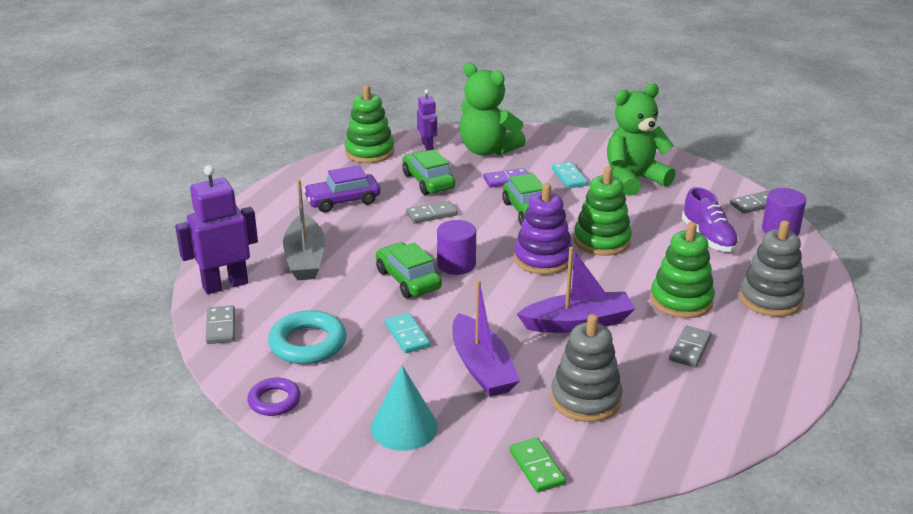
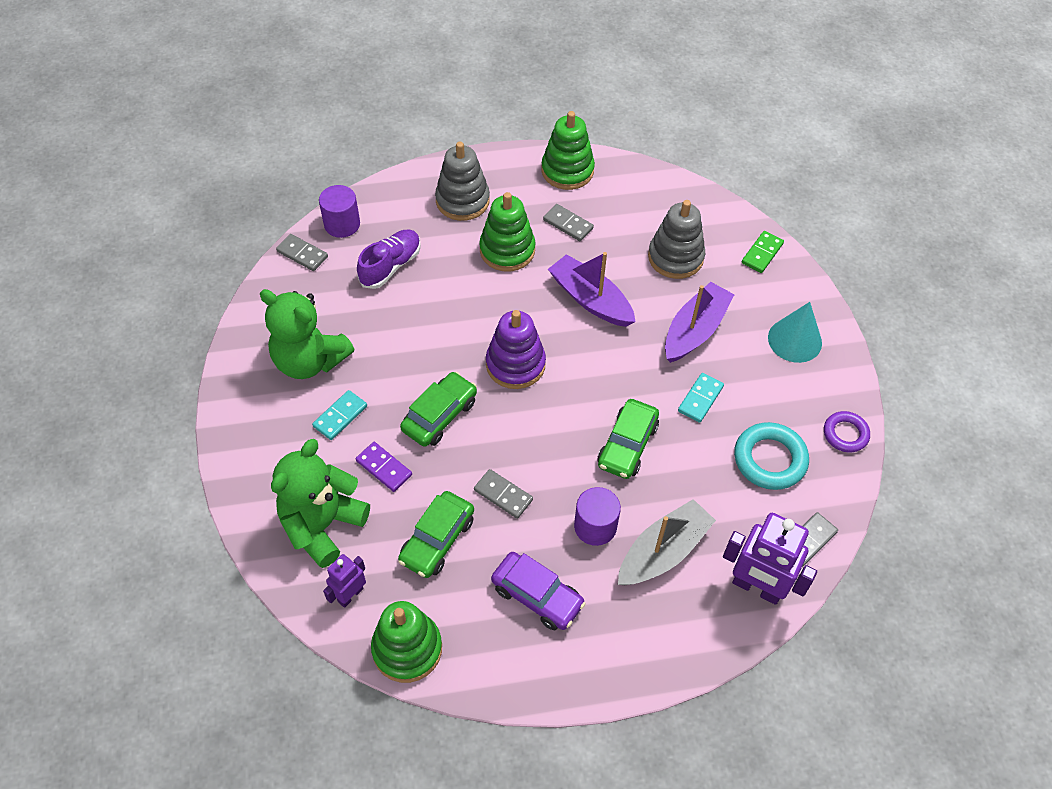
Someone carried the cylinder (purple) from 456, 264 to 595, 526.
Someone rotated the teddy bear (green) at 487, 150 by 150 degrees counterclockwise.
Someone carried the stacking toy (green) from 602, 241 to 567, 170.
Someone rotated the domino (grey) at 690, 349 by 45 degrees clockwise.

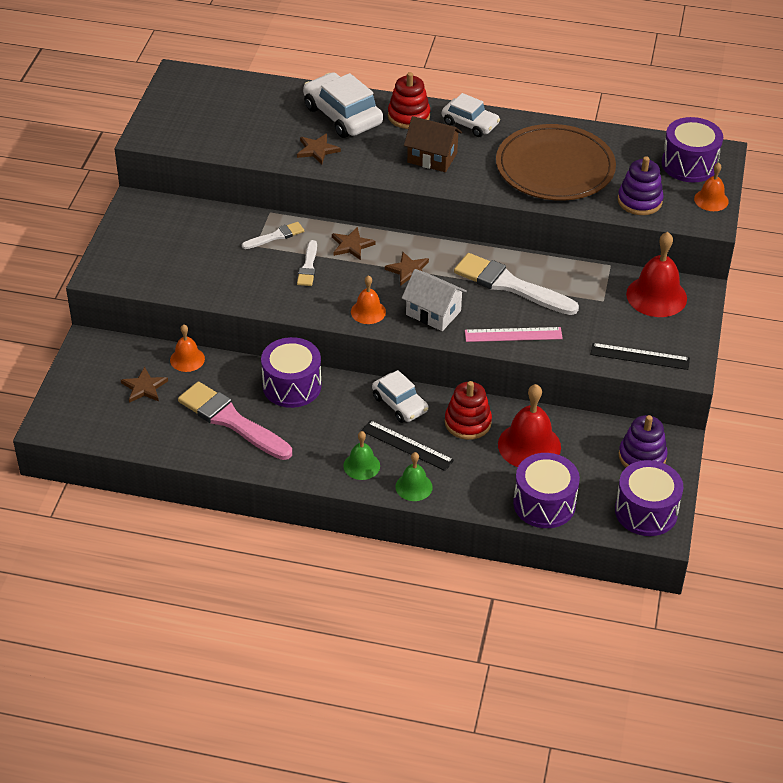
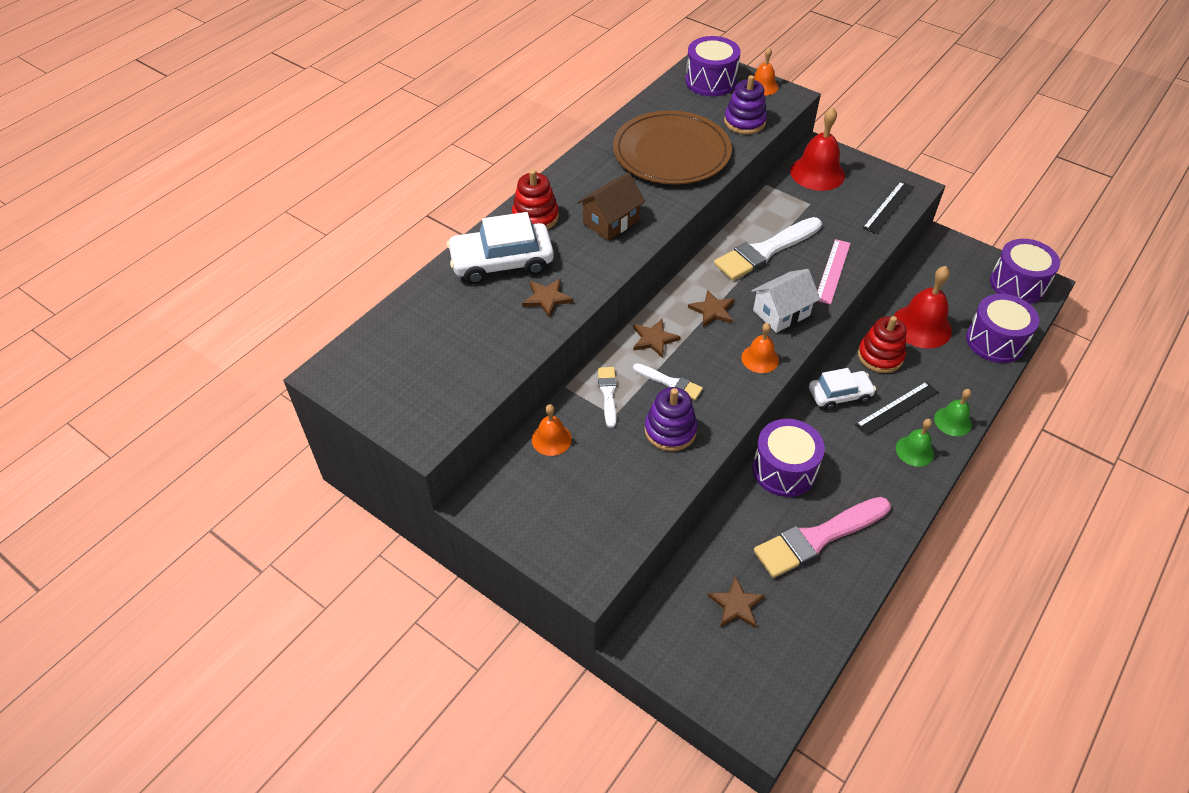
Someone carried the bell (orange) from 187, 359 to 551, 439.
Someone took away the car (white) at 470, 124.
Someone carried the stacking toy (purple) from 642, 456 to 670, 430.

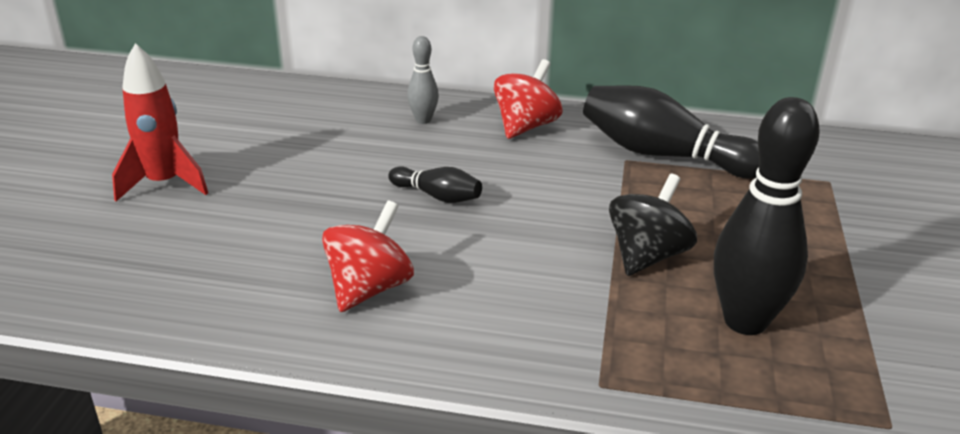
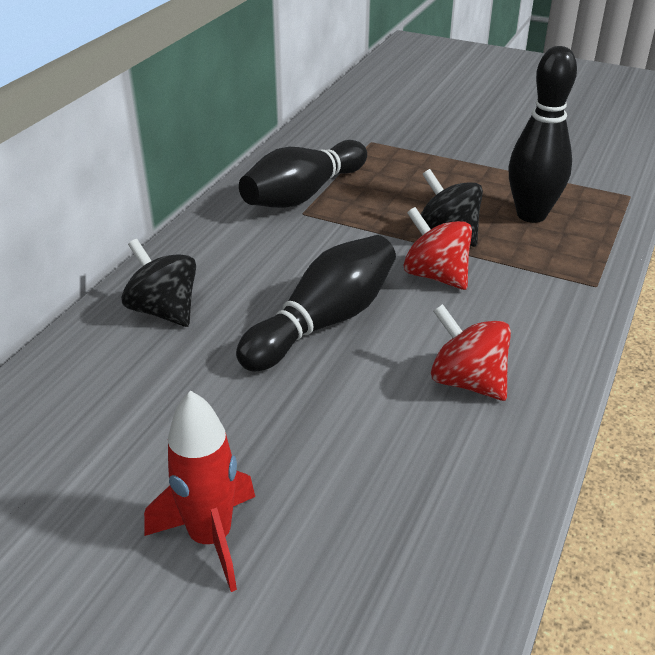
Someone scaled the bowling pin (black) at 437, 196 by 1.99.
Someone swapped the bowling pin (grey) at 423, 120 for the spinning top (black) at 164, 311.
Someone carried the spinning top (red) from 526, 126 to 435, 276.

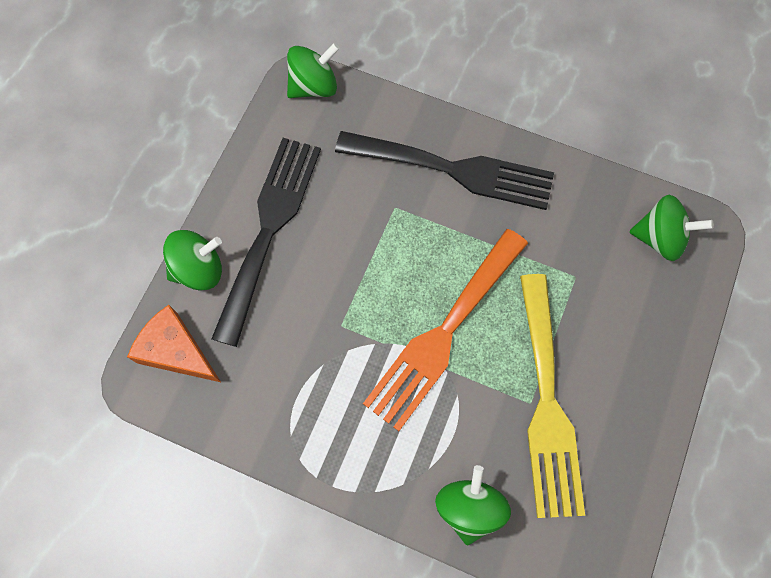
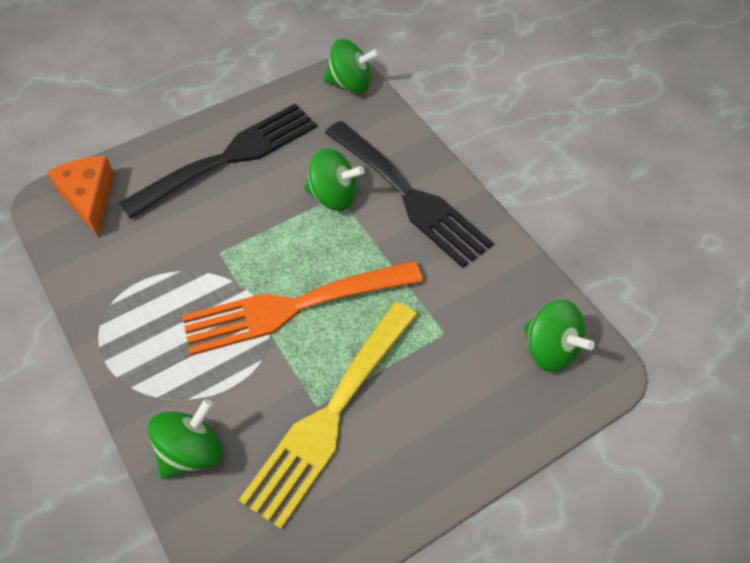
Someone carried the spinning top (green) from 199, 269 to 333, 196.

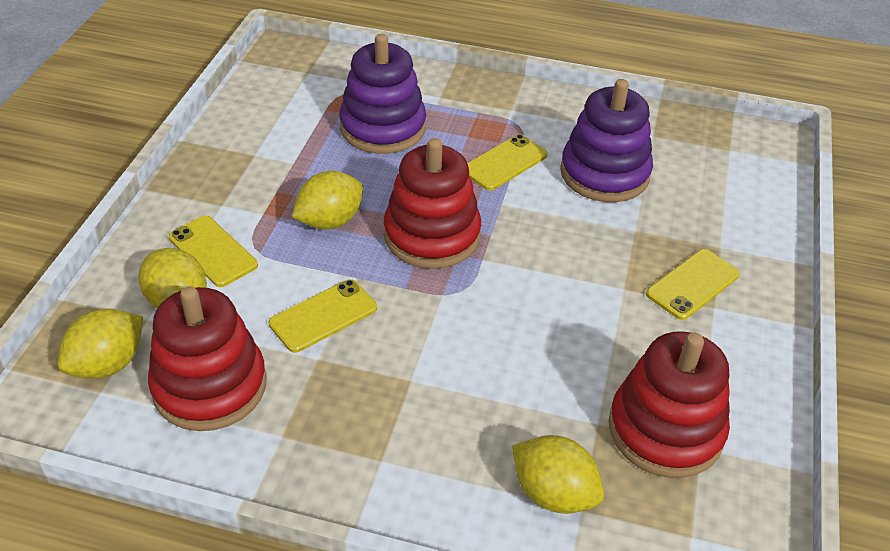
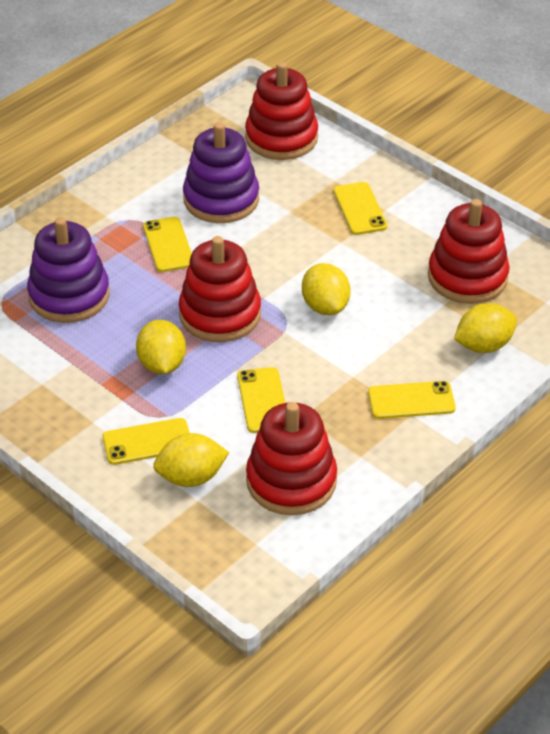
Someone carried the lemon (yellow) from 108, 364 to 325, 306.
Someone put down the stacking toy (red) at 281, 138.
Someone put down the phone (yellow) at 411, 400.

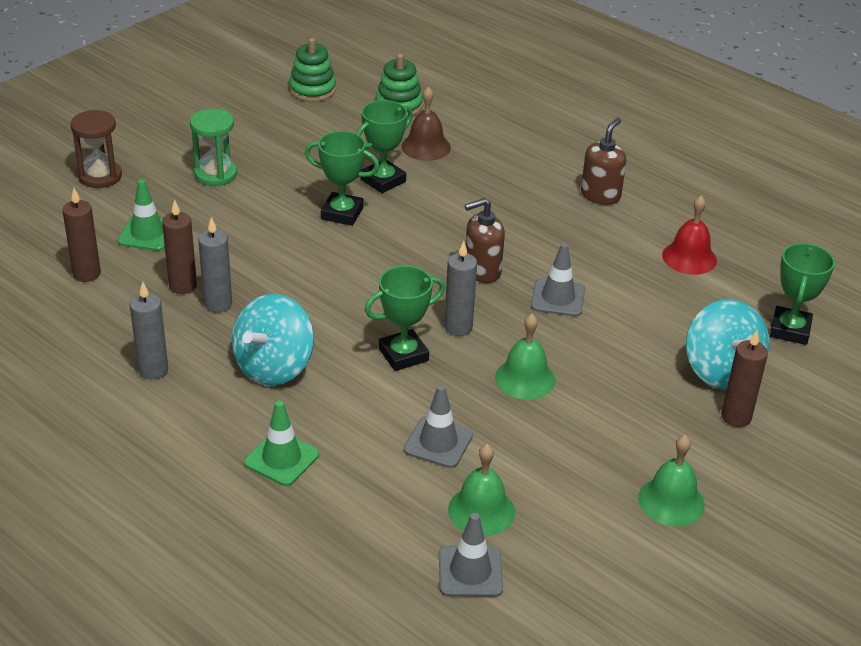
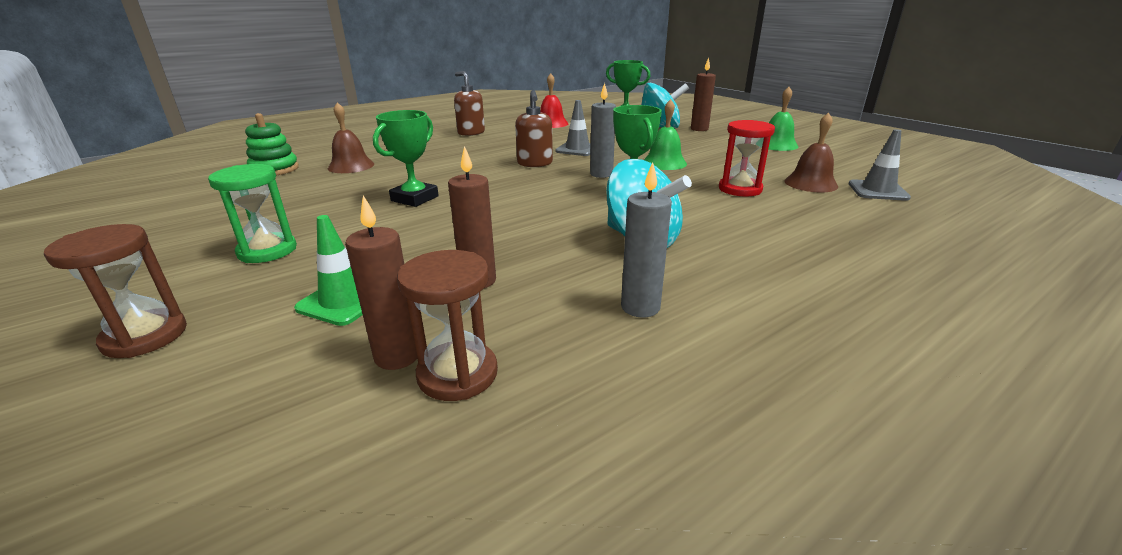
Someone took away the candle (grey) at 218, 304.
Someone took away the traffic cone (green) at 281, 459.
Someone took away the stacking toy (green) at 312, 90.
Someone took away the trophy (green) at 383, 180.
Someone swapped the traffic cone (grey) at 438, 442 for the hourglass (red) at 740, 189.
Someone repainted the bell (green) at 481, 510, which became the bell (brown) at 810, 183.
Someone put down the hourglass (brown) at 457, 374.

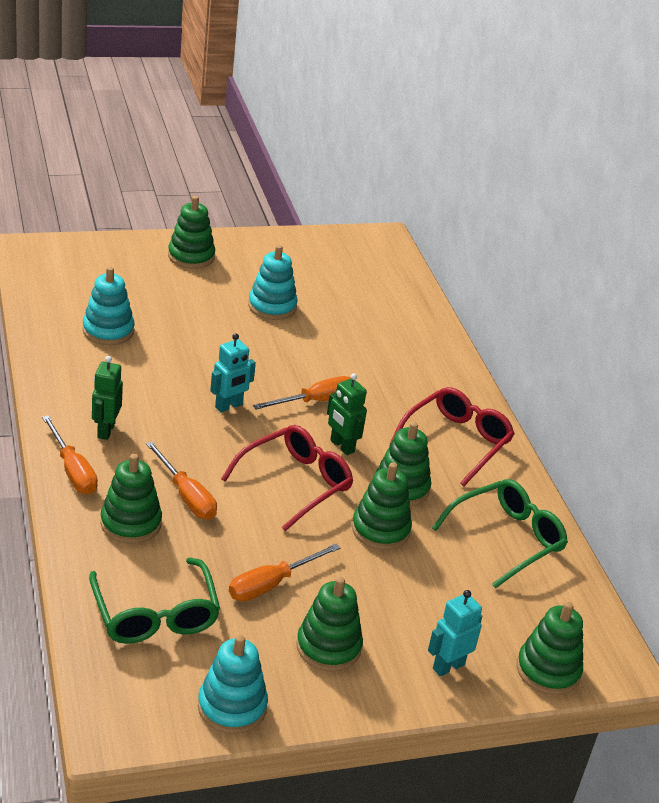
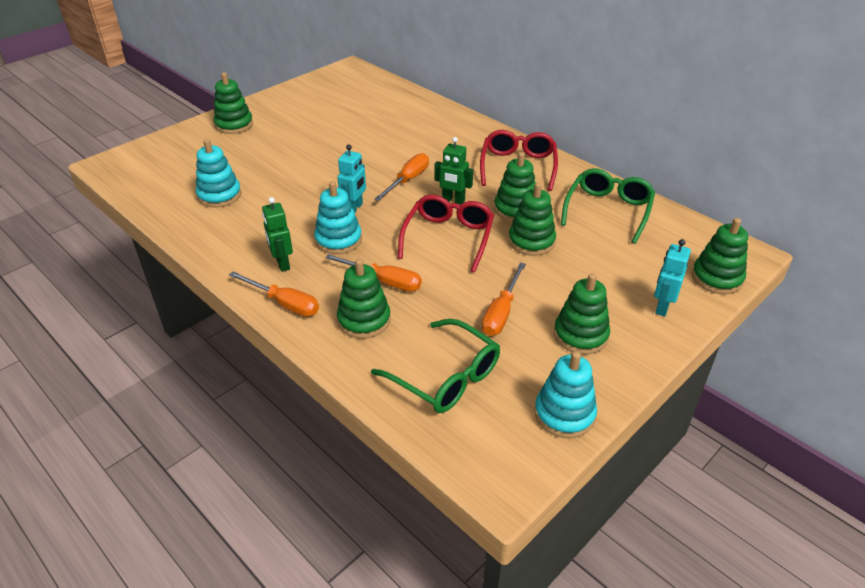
Someone carried the stacking toy (turquoise) from 272, 306 to 338, 240.

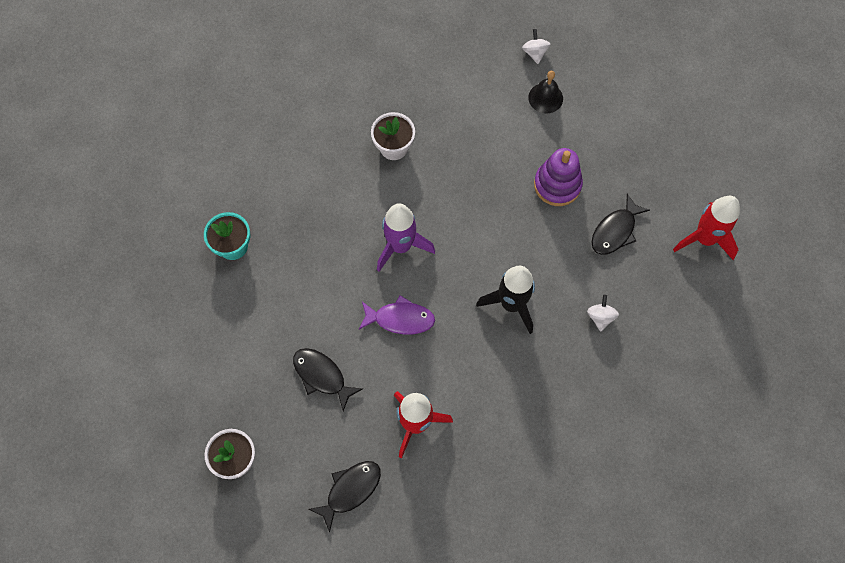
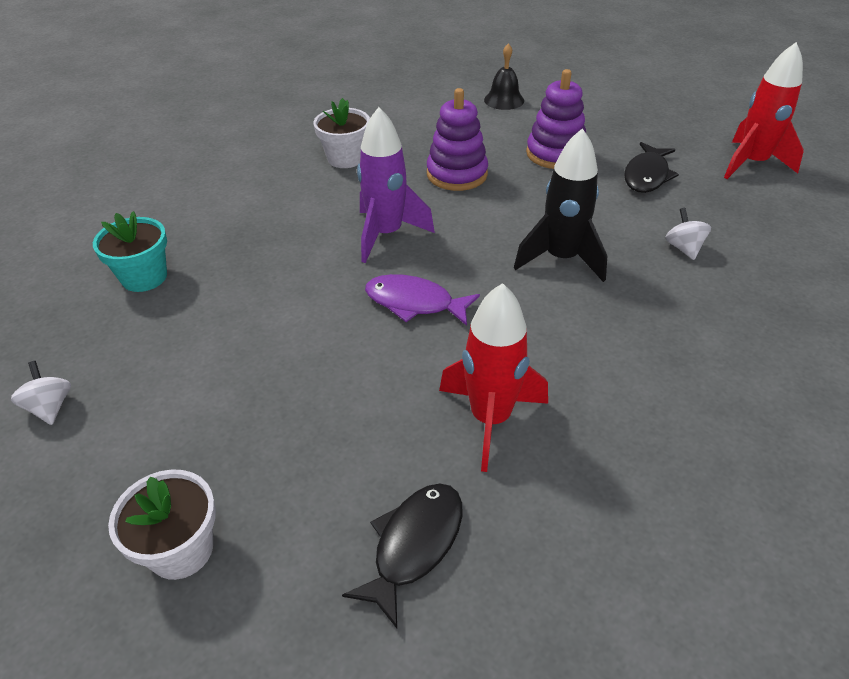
Someone took away the fish (black) at 322, 376.
Someone rotated the fish (purple) at 400, 319 by 150 degrees counterclockwise.
Someone carried the spinning top (white) from 535, 53 to 50, 407.
Someone put down the stacking toy (purple) at 457, 174.

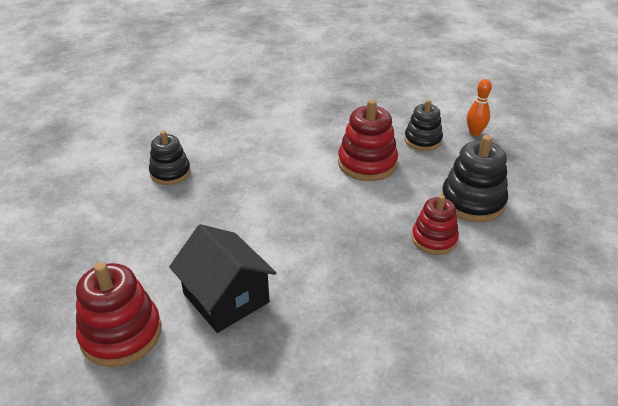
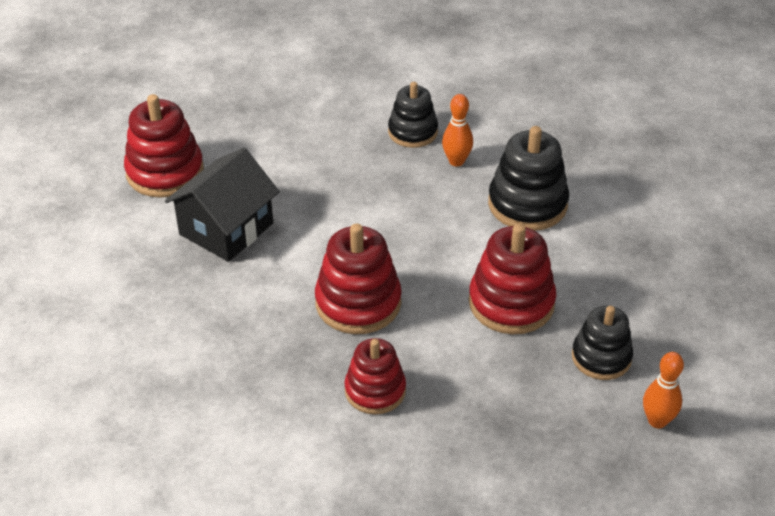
Someone carried the stacking toy (black) from 472, 201 to 527, 204.
Someone put down the stacking toy (red) at 358, 303.
Someone put down the bowling pin (orange) at 456, 161.

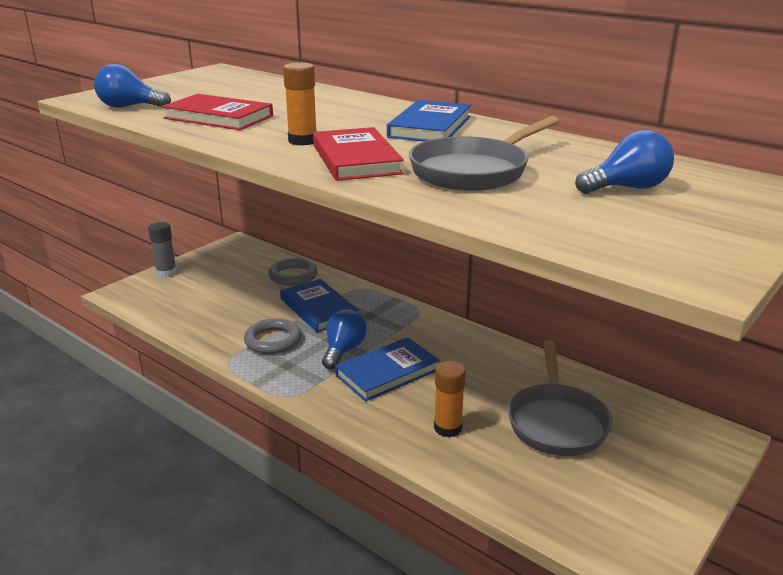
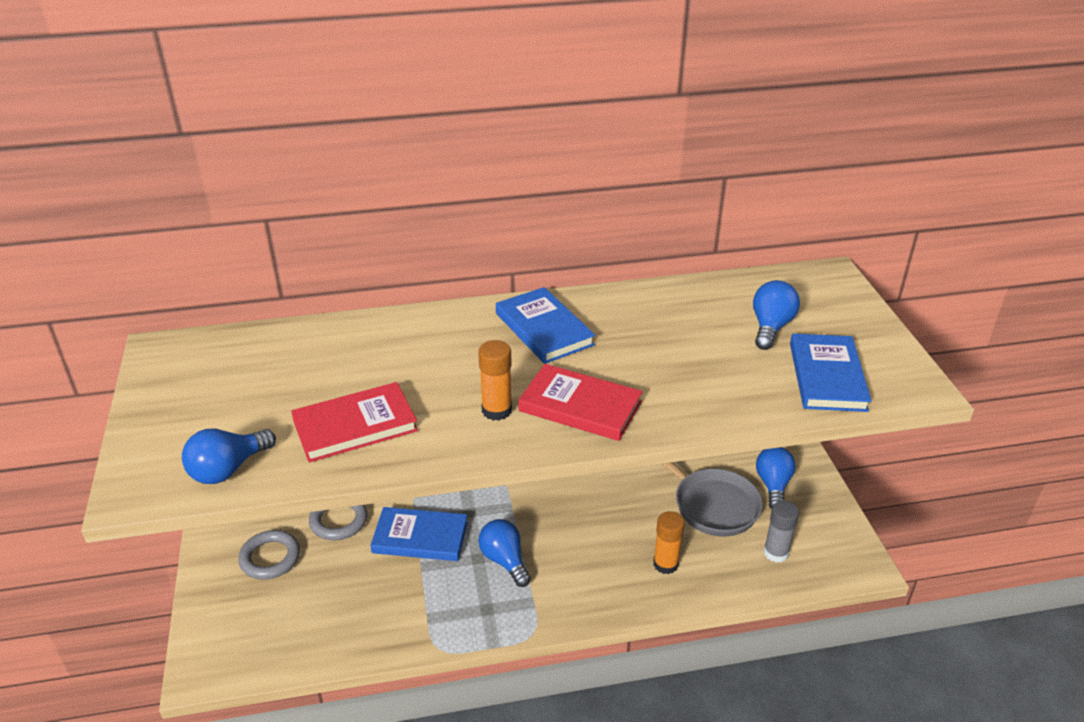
Someone carried the glue stick (grey) from 166, 273 to 776, 553.
Someone carried the ring (grey) from 273, 340 to 270, 558.
Someone carried the book (blue) from 387, 372 to 827, 376.
Someone took away the pan (grey) at 474, 171.
Someone put down the light bulb (blue) at 773, 485.

